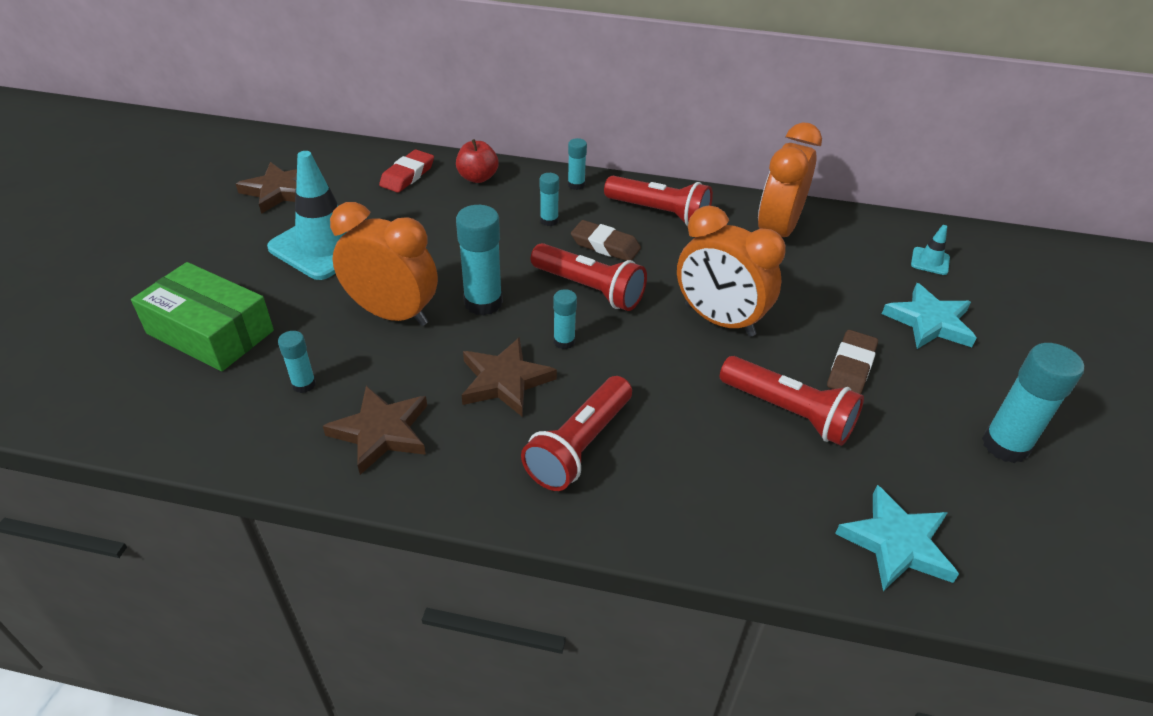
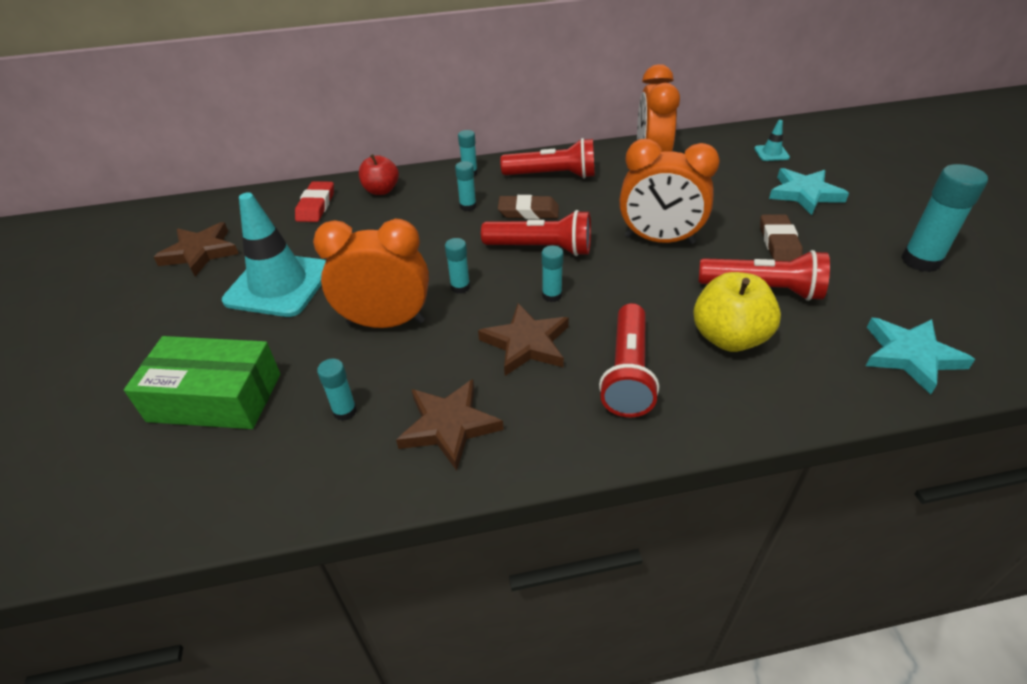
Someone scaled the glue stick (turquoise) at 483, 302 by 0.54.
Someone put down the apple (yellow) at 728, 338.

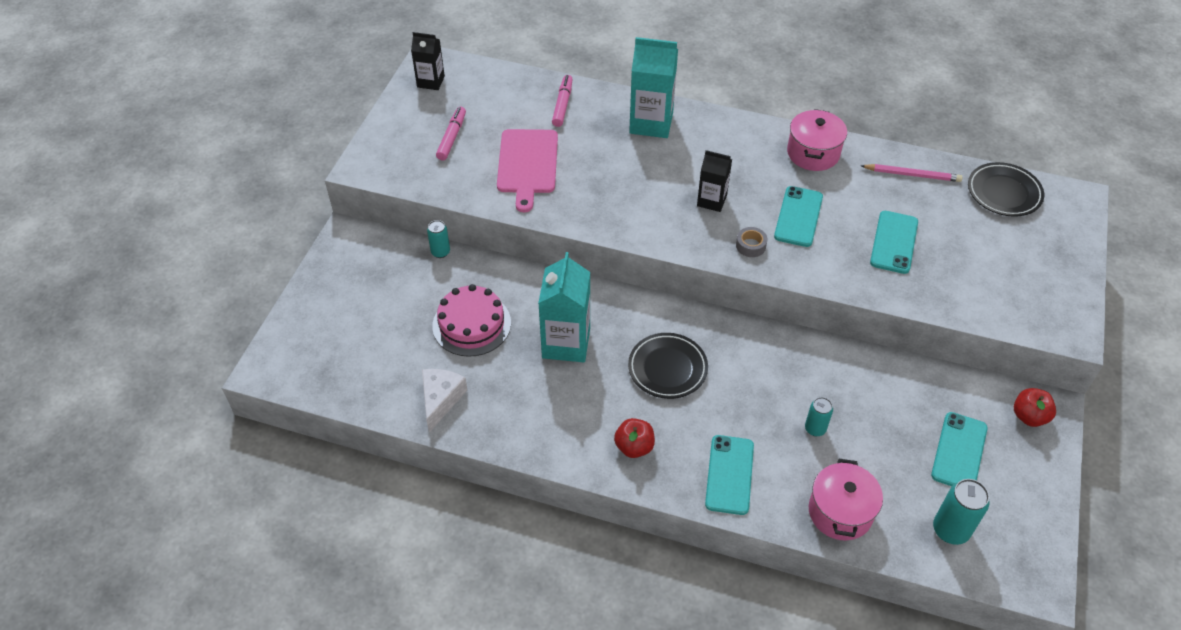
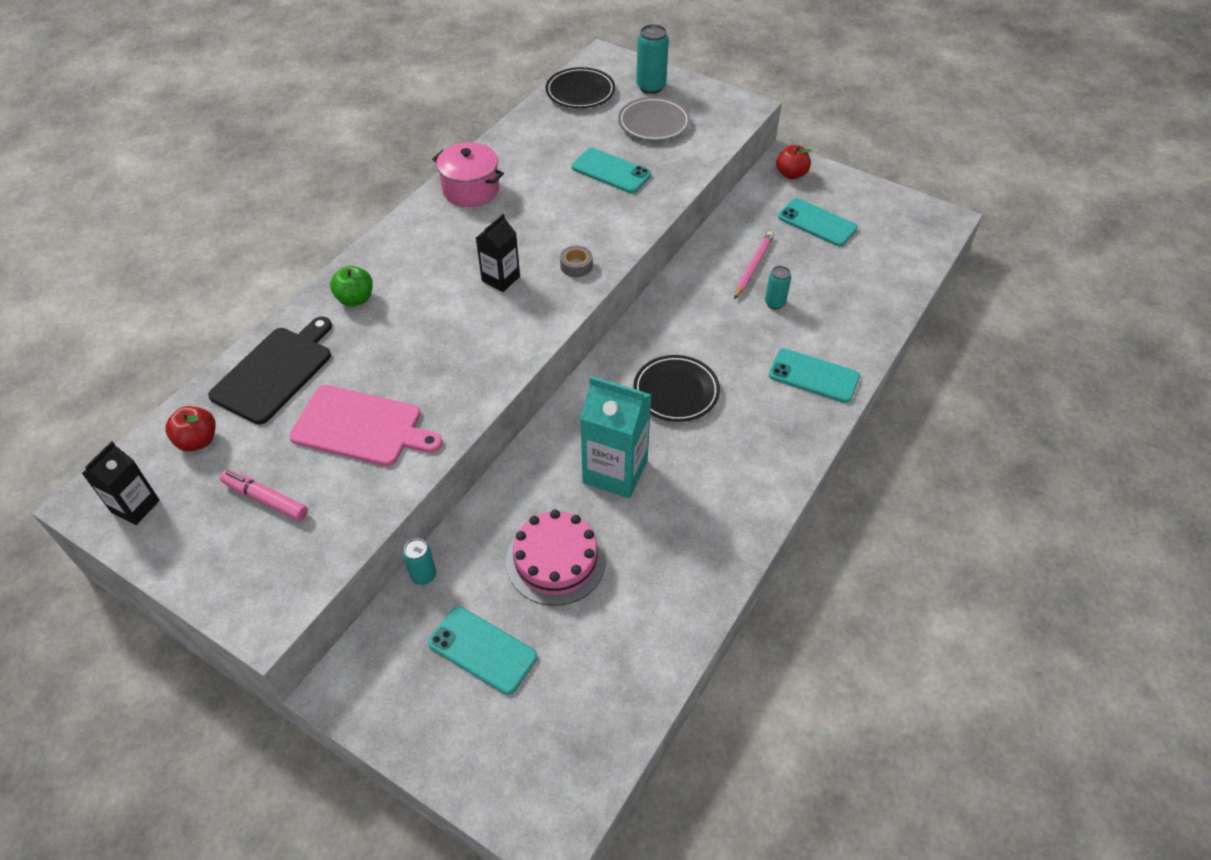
Someone took away the cheese (white) at 441, 399.
Someone swapped the marker (pink) at 562, 105 for the cutting board (black) at 275, 372.
Someone carried the apple (red) from 634, 447 to 198, 441.
Someone swapped the carton (turquoise) at 651, 123 for the apple (green) at 355, 299.
Someone carried the phone (turquoise) from 798, 217 to 482, 650.
Someone took away the pot (pink) at 840, 512.
Someone carried the pencil (pink) from 912, 175 to 753, 266.
Someone carried the can (turquoise) from 950, 530 to 651, 87.
Someone put down the plate (grey) at 654, 123.

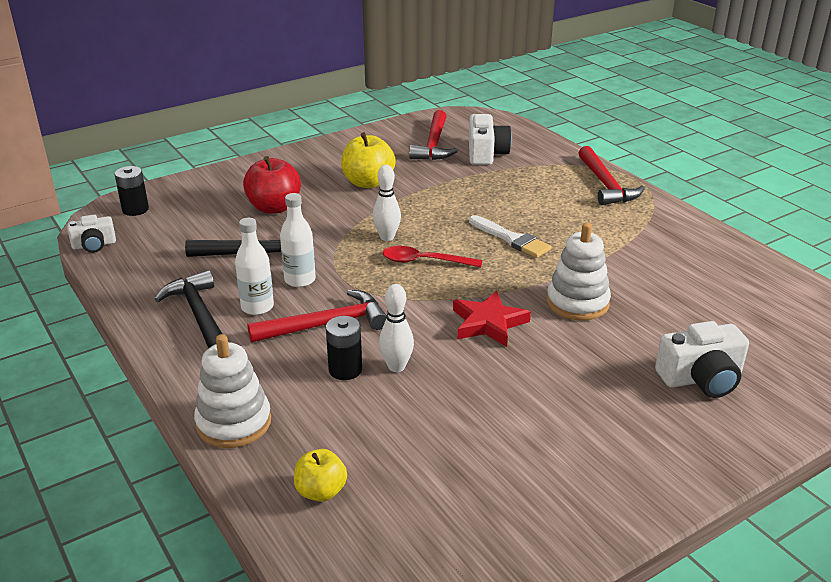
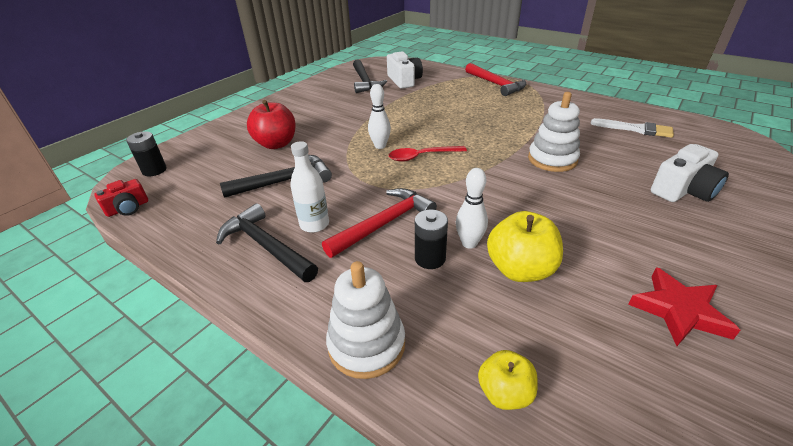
Someone repainted the camera (white) at 94, 245, which became the camera (red) at 128, 208.
Someone took away the bottle (white) at 300, 280.
Someone carried the apple (yellow) from 368, 182 to 520, 269.
Someone repainted the hammer (red) at 433, 144, which became the hammer (black) at 364, 82.
Someone carried the star (red) from 488, 323 to 679, 310.
Someone carried the brush (white) from 511, 239 to 636, 129.

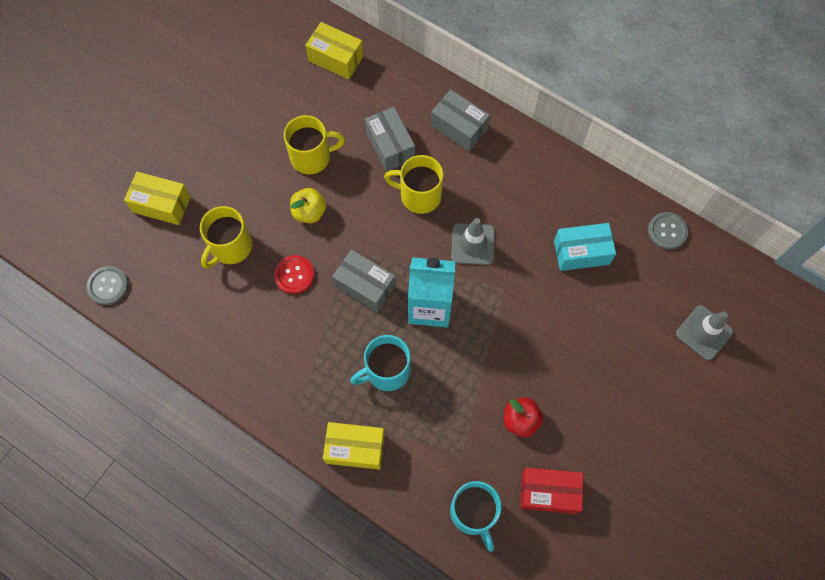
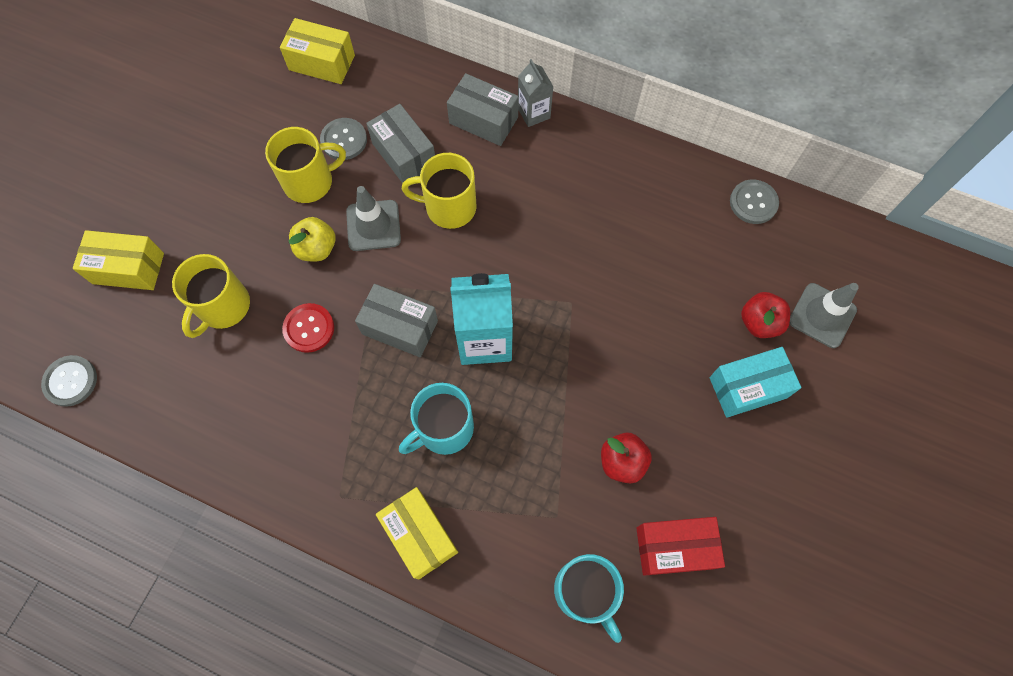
Someone rotated the box (yellow) at 355, 448 by 60 degrees clockwise.
Someone carried the traffic cone (grey) from 473, 244 to 373, 225.
Someone carried the box (turquoise) from 581, 252 to 748, 387.
Someone put down the button (grey) at 344, 140.
Someone put down the carton (grey) at 534, 113.
Someone put down the apple (red) at 759, 322.

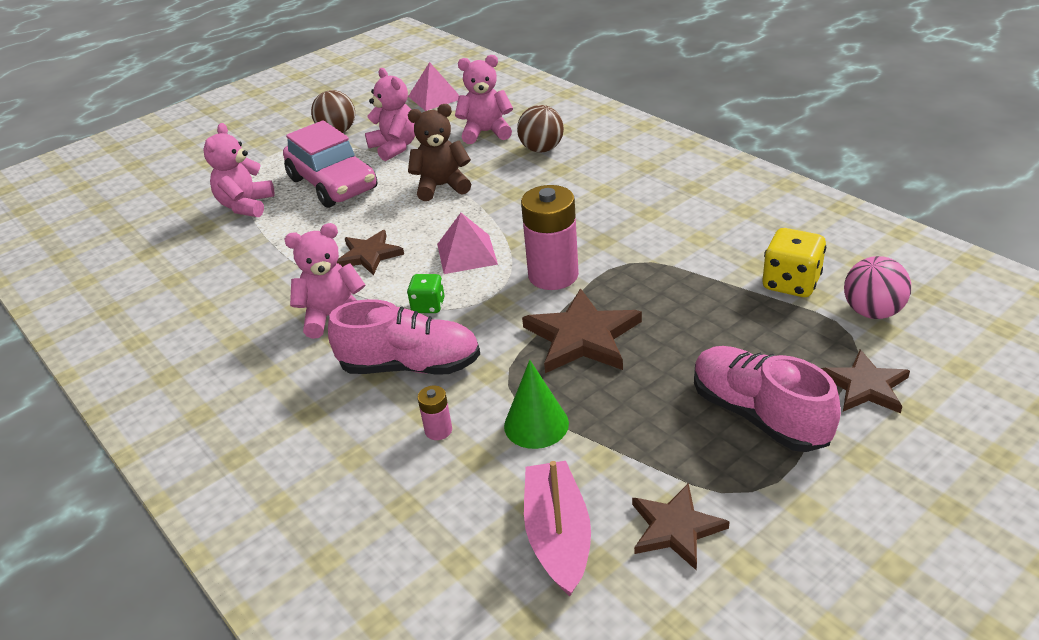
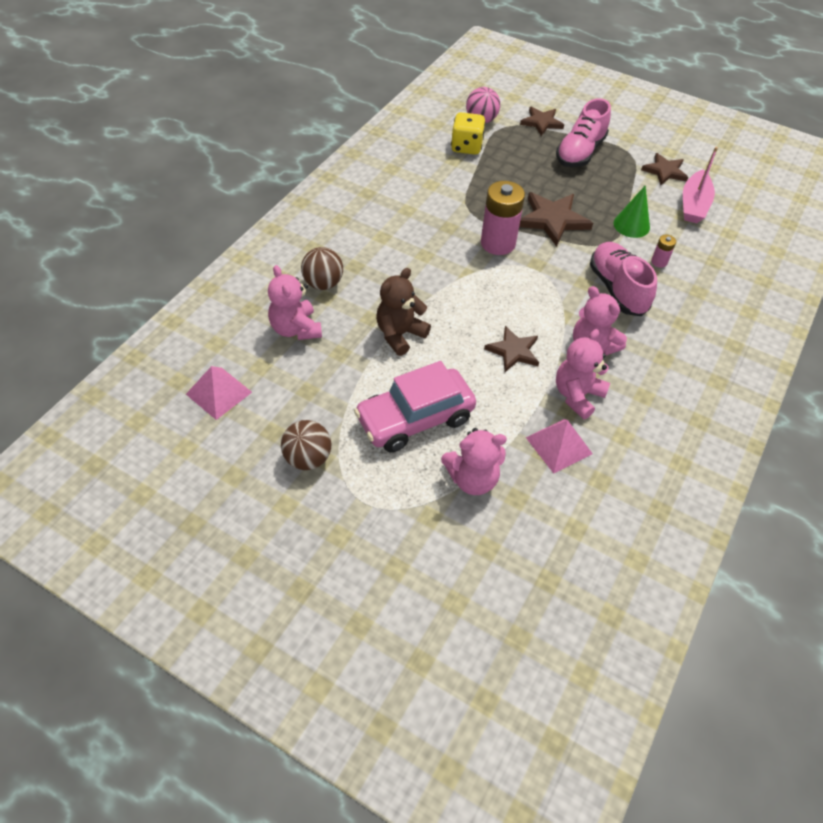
Someone rotated the car (pink) at 333, 184 by 150 degrees counterclockwise.
Someone carried the teddy bear (pink) from 395, 147 to 577, 395.
Someone took away the dice (green) at 428, 306.
Someone rotated the teddy bear (brown) at 442, 186 by 75 degrees clockwise.
Someone carried the pyramid (pink) from 466, 254 to 559, 445.
Someone rotated the boat (pink) at 558, 536 by 45 degrees counterclockwise.

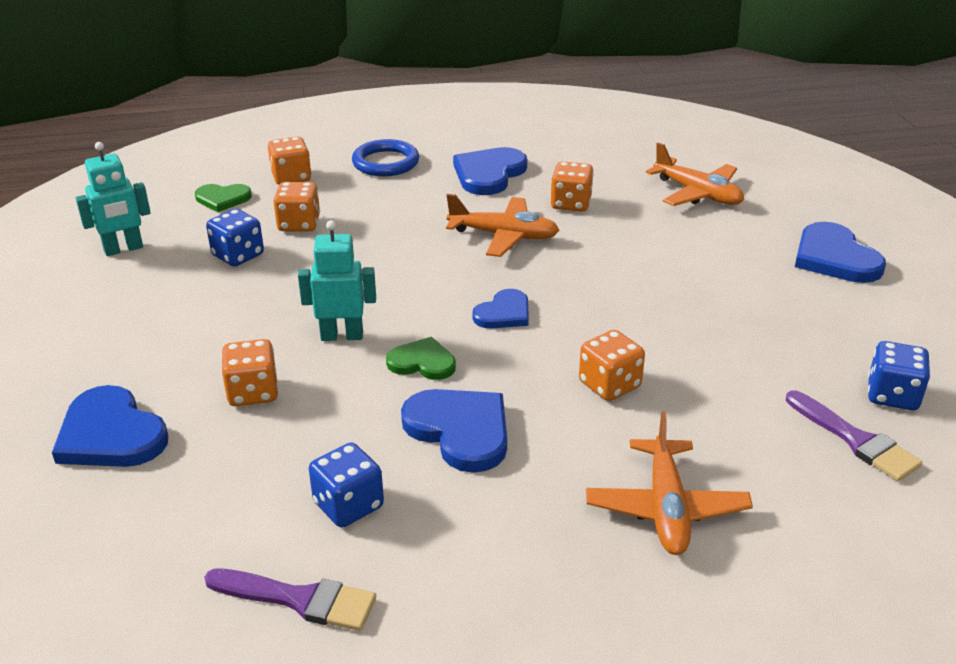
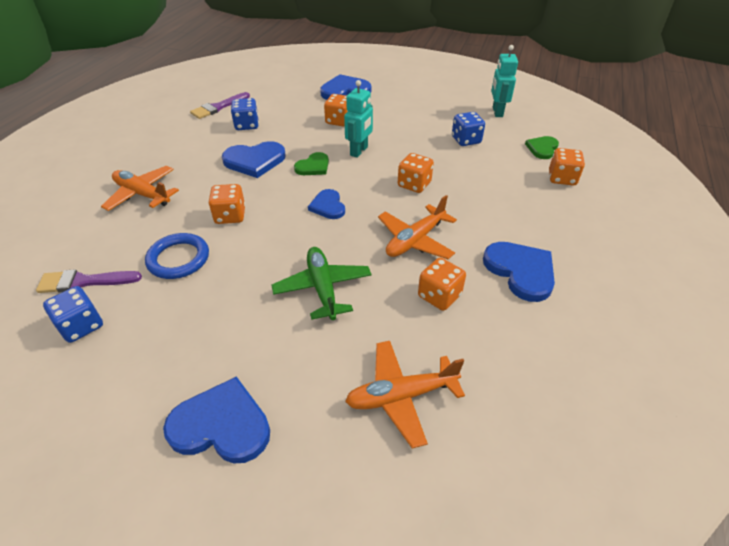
Someone carried the dice (orange) from 299, 224 to 414, 184.
Someone carried the ring (blue) from 385, 163 to 178, 259.
Someone put down the plane (green) at 323, 288.

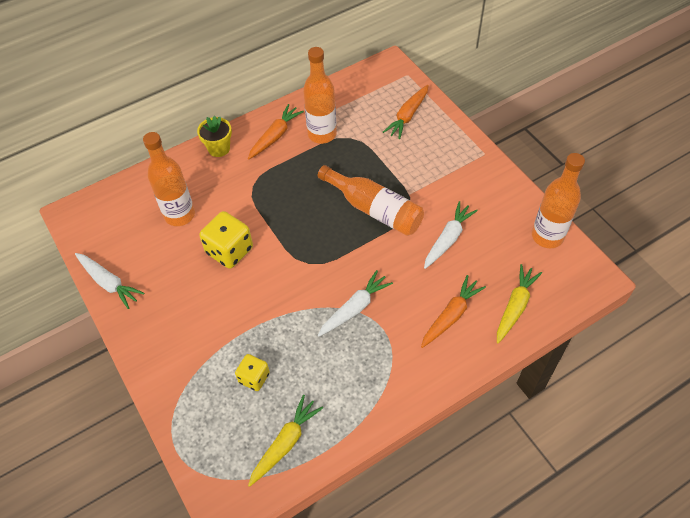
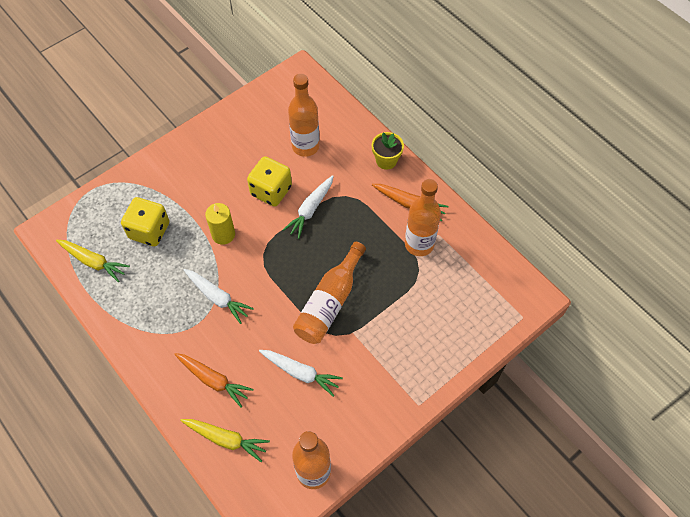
Someone carried the carrot (white) from 109, 283 to 310, 209.
Someone scaled the dice (yellow) at 254, 378 by 1.64.
Someone took away the carrot (orange) at 408, 116.
Someone put down the candle (yellow) at 223, 234.

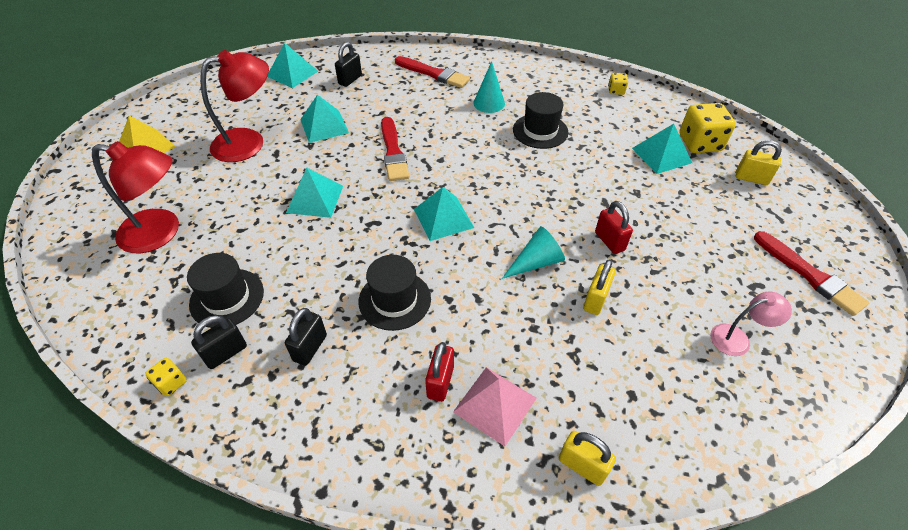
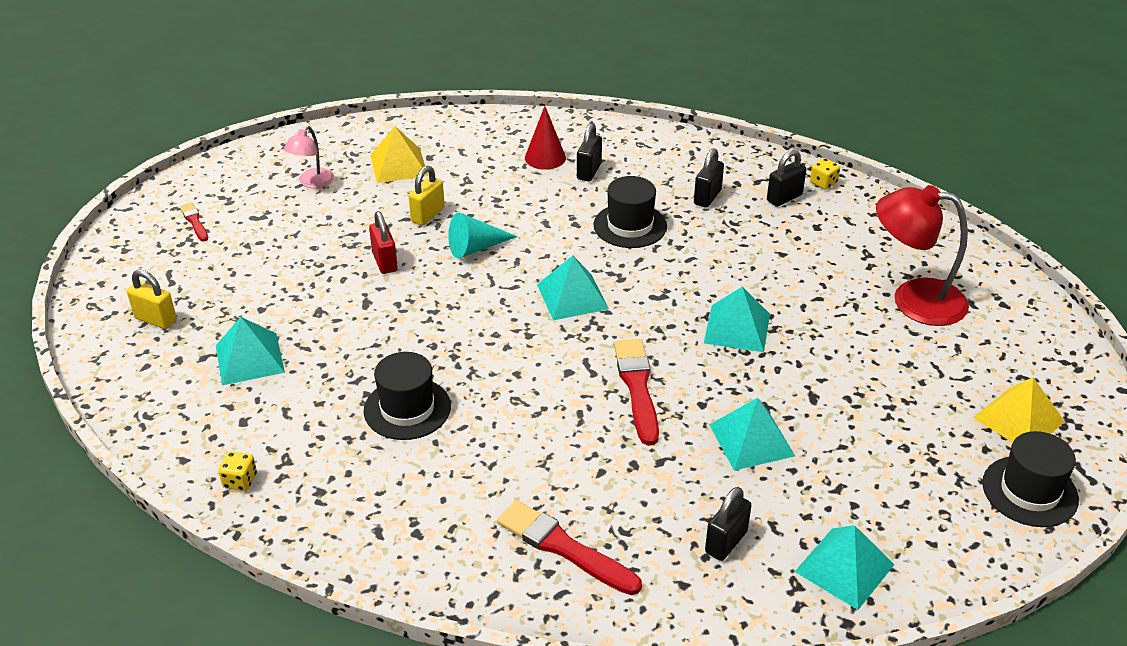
Someone carried the hat (black) from 227, 298 to 1029, 491.
Someone took away the lamp (red) at 249, 142.
Someone repainted the padlock (red) at 440, 382, which became the padlock (black) at 589, 171.
Someone swapped the pyramid (pink) at 495, 405 for the cone (red) at 545, 157.
Someone took away the cone (turquoise) at 489, 103.
Someone took away the padlock (yellow) at 582, 466.
Someone took away the dice (yellow) at 699, 143.
Someone rotated the lamp (pink) at 737, 338 by 60 degrees counterclockwise.
Someone scaled the brush (red) at 810, 275 by 0.53.
Someone put down the pyramid (yellow) at 398, 165.

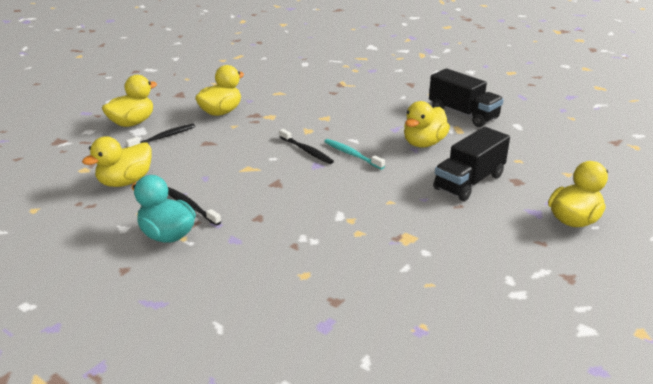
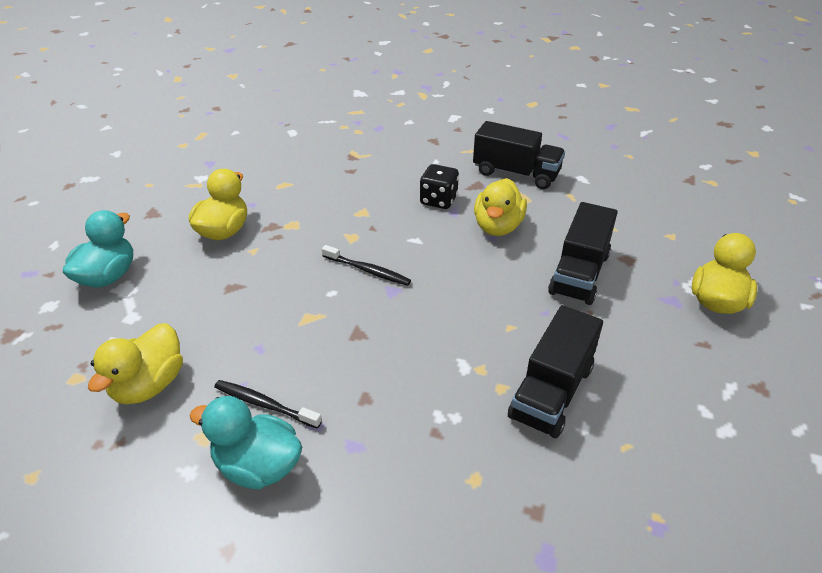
Someone repainted the duck (yellow) at 132, 123, which became the duck (turquoise) at 108, 276.
Someone took away the toothbrush (black) at 163, 137.
Someone took away the toothbrush (turquoise) at 352, 154.
Someone put down the dice (black) at 438, 200.
Someone put down the truck (black) at 551, 392.

